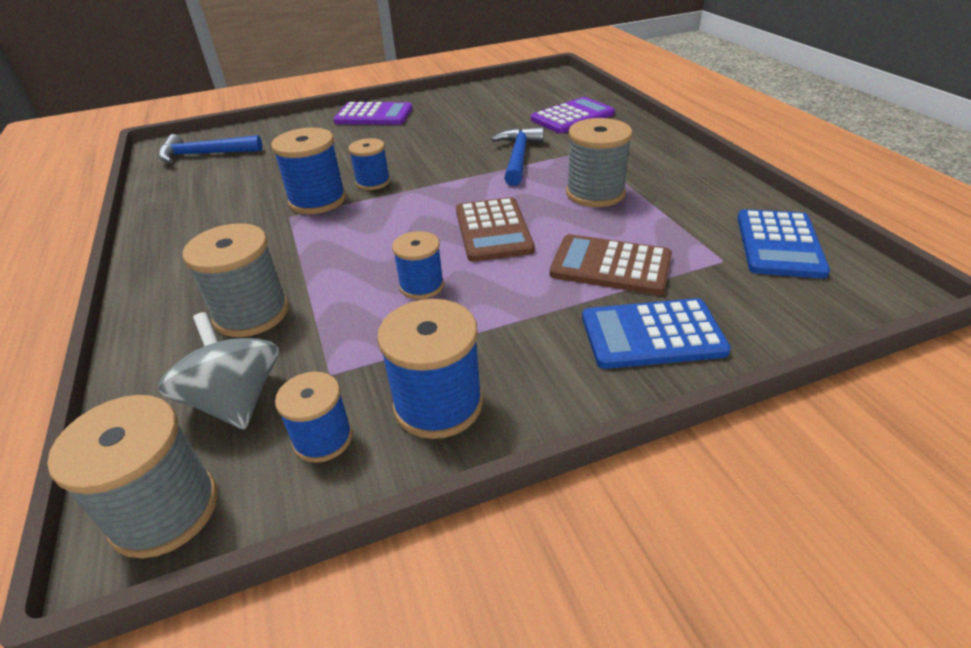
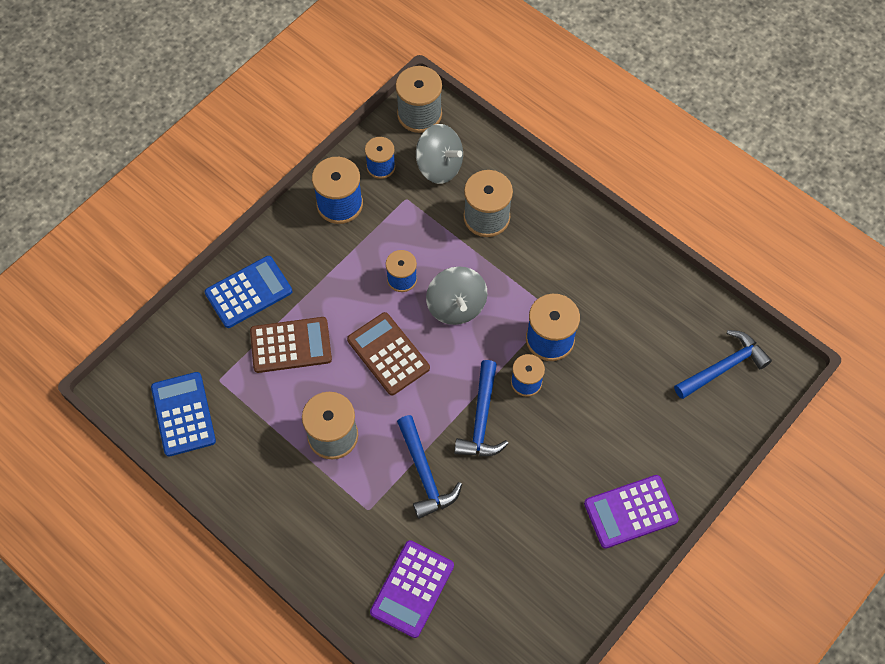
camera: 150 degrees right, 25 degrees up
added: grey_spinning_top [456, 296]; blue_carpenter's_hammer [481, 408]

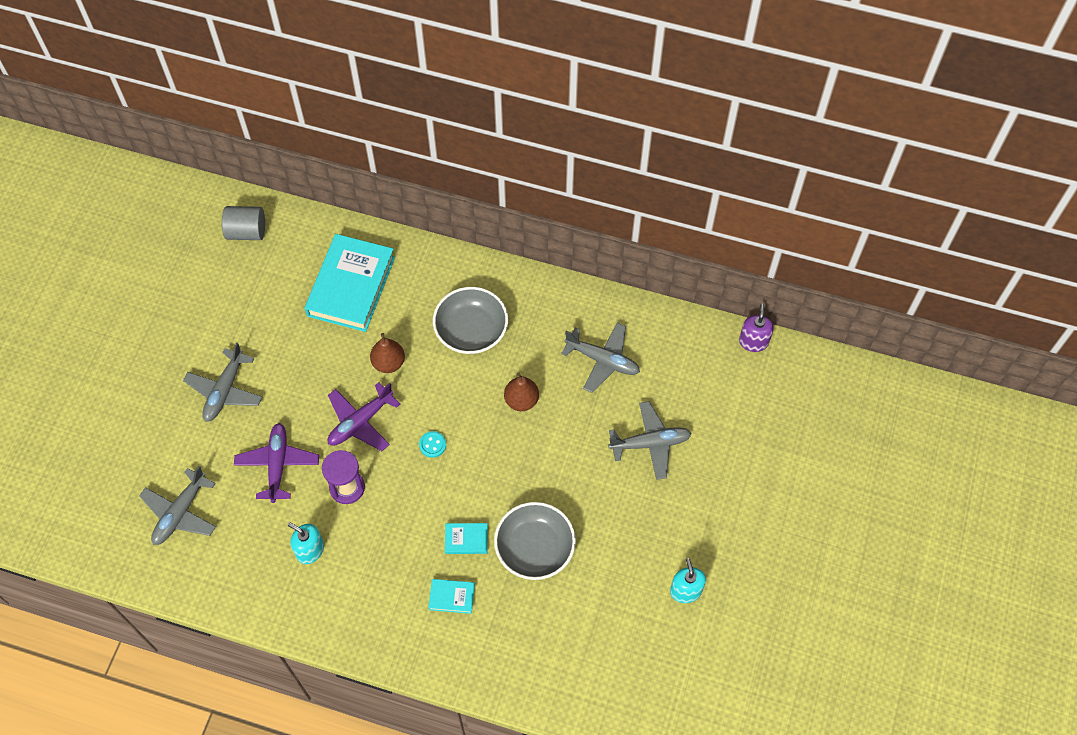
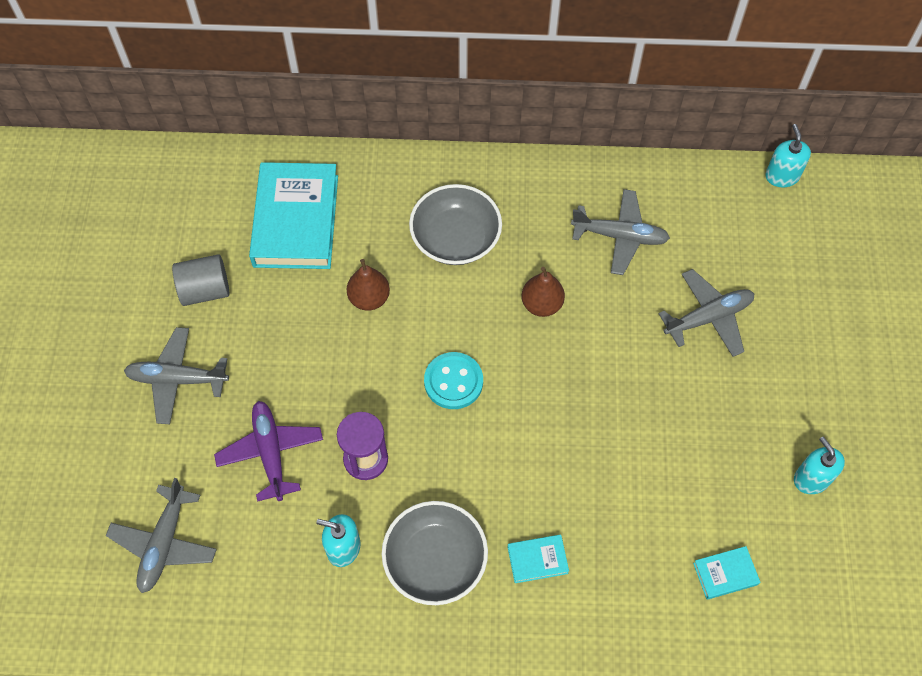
camera: 15 degrees left, 0 degrees up
removed: purple_toy_plane [364, 416]
moved: grey_cylinder [243, 223] to [201, 280]; grey_serving_bowl [535, 541] to [435, 553]; turquoise_book [466, 538] to [726, 573]
recoloured: purple_pump_bottle [756, 328] to turquoise_pump_bottle [788, 156]
turned: grey_toy_plane [222, 382] = [176, 375] 90 degrees clockwise
resized: turquoise_sewing_button [432, 444] = [453, 380] x1.75

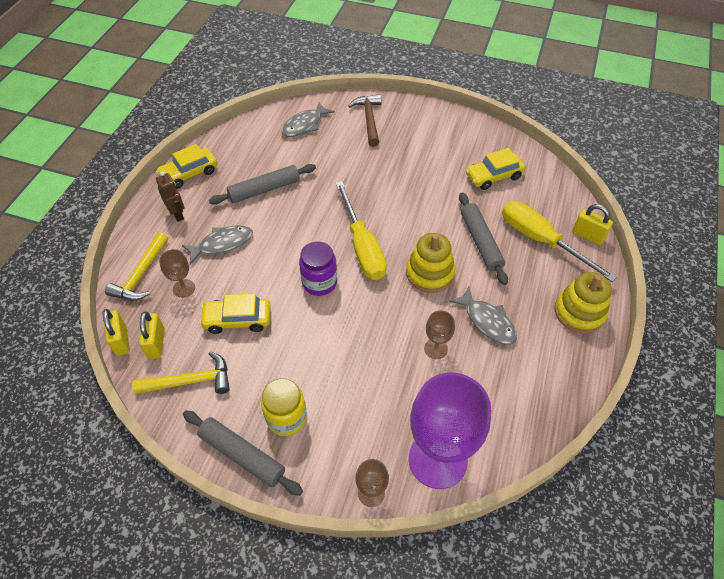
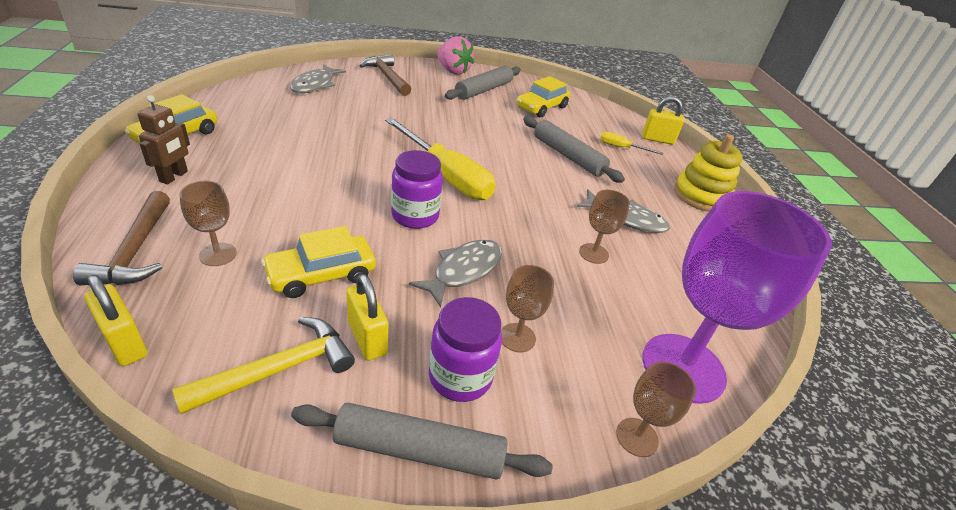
camera: 30 degrees left, 15 degrees down
removed: yellow_stacking_rings [430, 263]
added: rose-pink_strawberry [455, 55]; dark_brown_goblet [527, 308]
moved: yellow_padlock [152, 335] to [367, 317]; grey_fish [217, 245] to [455, 273]; grey_dough_roller [262, 184] to [483, 83]
recoloured: yellow_carpenter's_hammer [136, 266] to dark_brown_carpenter's_hammer [121, 238]; yellow_preserve_jar [284, 407] to purple_preserve_jar [465, 349]
turned: dark_brown_robot [170, 196] = [163, 139] 75 degrees clockwise
resized: yellow_hand_screwdriver [559, 241] = [631, 143] x0.46

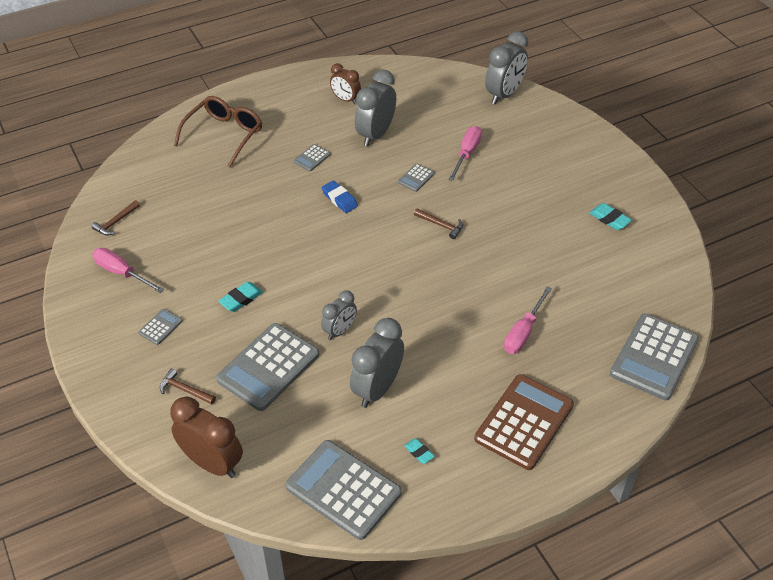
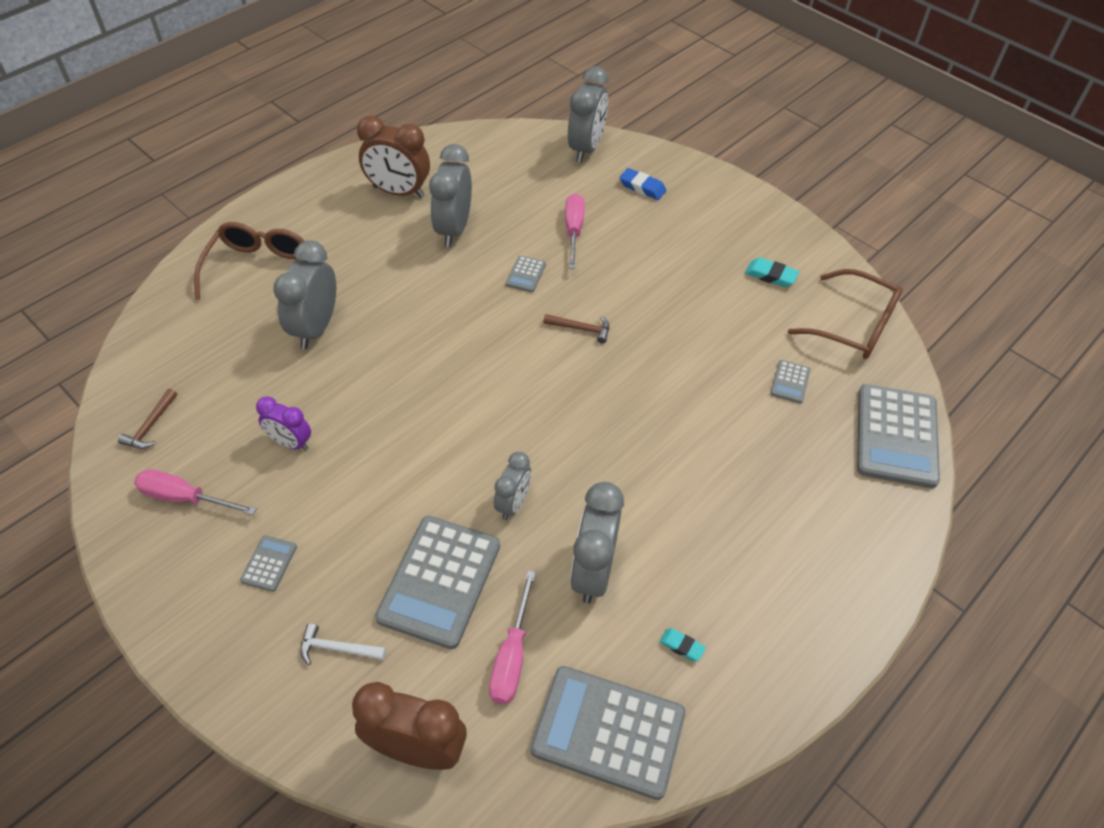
camera: 20 degrees left, 5 degrees up
removed: turquoise_eraser [240, 297]; dark_brown_adding_machine [524, 422]
added: purple_clock [283, 423]; grey_clock [304, 294]; dark_brown_spectacles [845, 314]
moved: rose-pink_hand_screwdriver [528, 320] to [512, 637]; blue_eraser [340, 197] to [643, 184]; grey_adding_machine [312, 157] to [790, 381]
recoloured: dark_brown_carpenter's_hammer [188, 387] to pure_white_carpenter's_hammer [343, 644]
resized: dark_brown_clock [345, 83] = [393, 157] x1.66

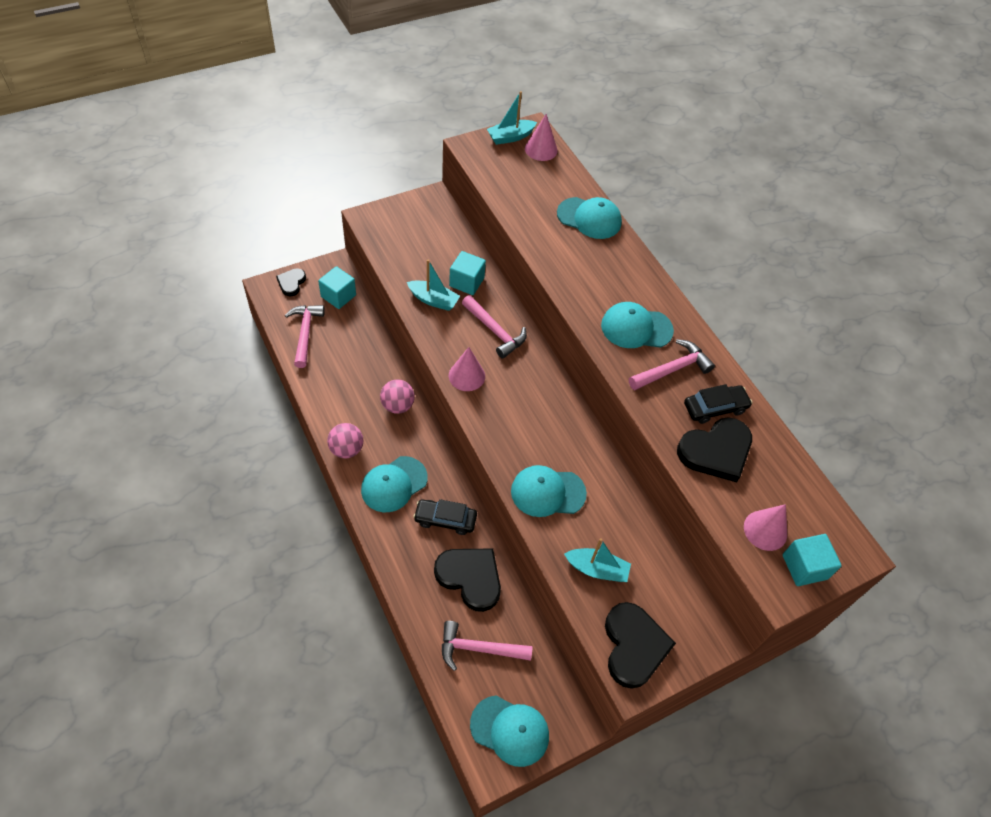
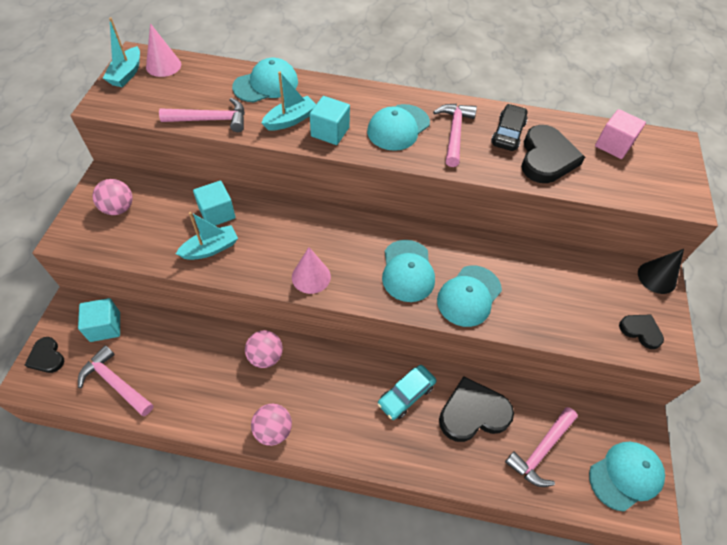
camera: 50 degrees left, 0 degrees up
removed: rose-pink_cone_shape [765, 527]
added: rose-pink_sphere [112, 197]; rose-pink_cube [620, 134]; black_cone_shape [661, 271]
moved: rose-pink_carpenter's_hammer [494, 327] to [202, 115]; turquoise_toy_boat [597, 560] to [289, 101]; turquoise_cube [812, 560] to [330, 120]; turquoise_cap [394, 484] to [408, 271]
recoloured: black_car [445, 517] to turquoise_car [407, 392]
resized: black_heart_shape [640, 645] = [641, 331] x0.55

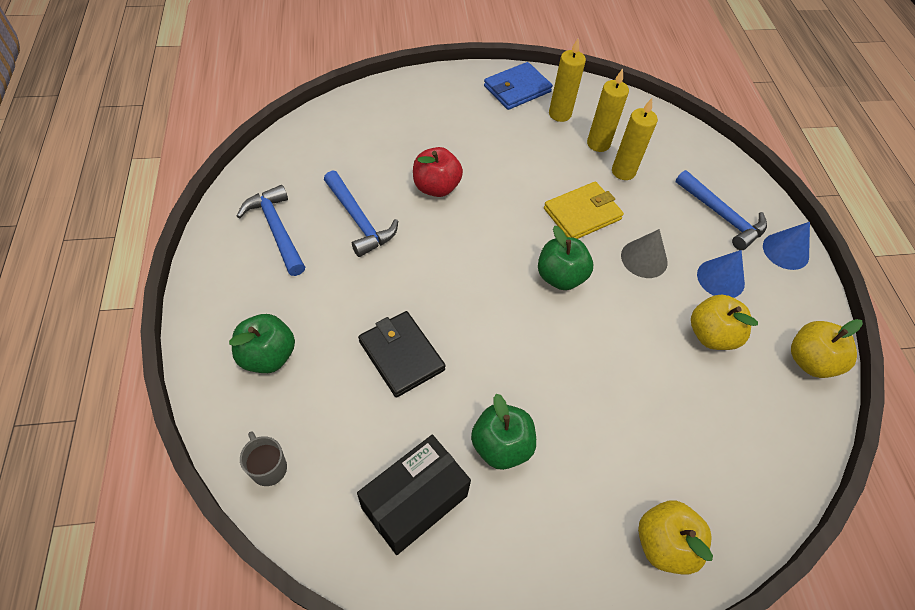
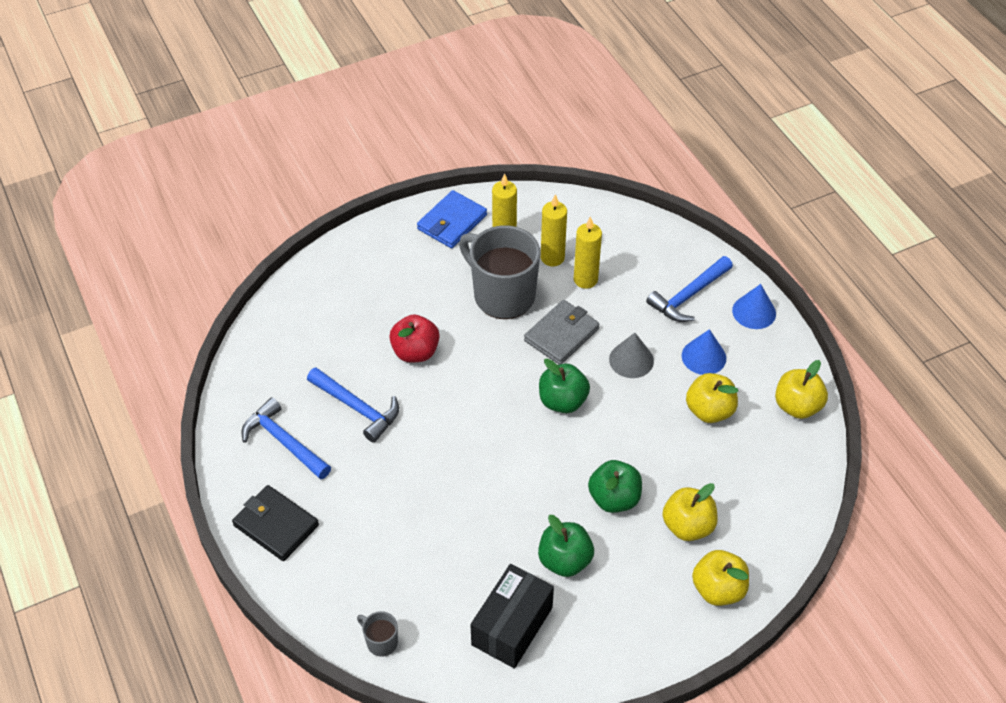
camera: 15 degrees left, 5 degrees down
added: grey_coffee_mug [499, 272]; yellow_apple [690, 512]
moved: black_billfold [402, 354] to [275, 523]; emerald_apple [262, 343] to [615, 486]
recoloured: yellow_billfold [584, 210] to grey_billfold [562, 332]
turned: blue_carpenter's_hammer [721, 210] = [689, 289] 105 degrees clockwise

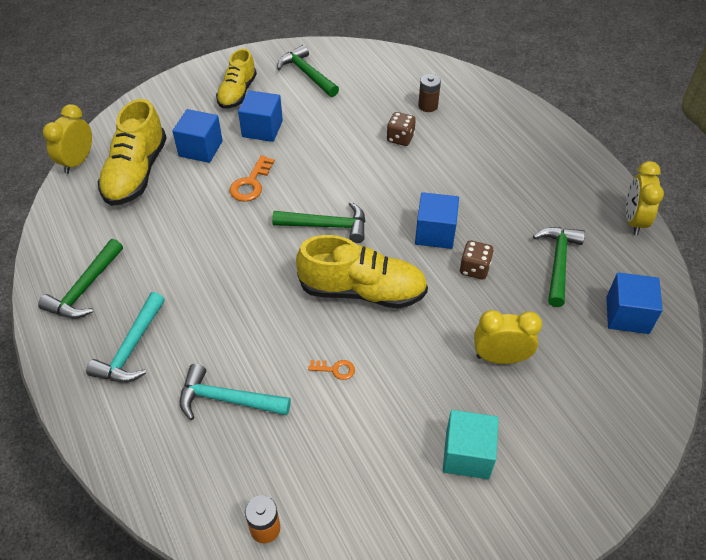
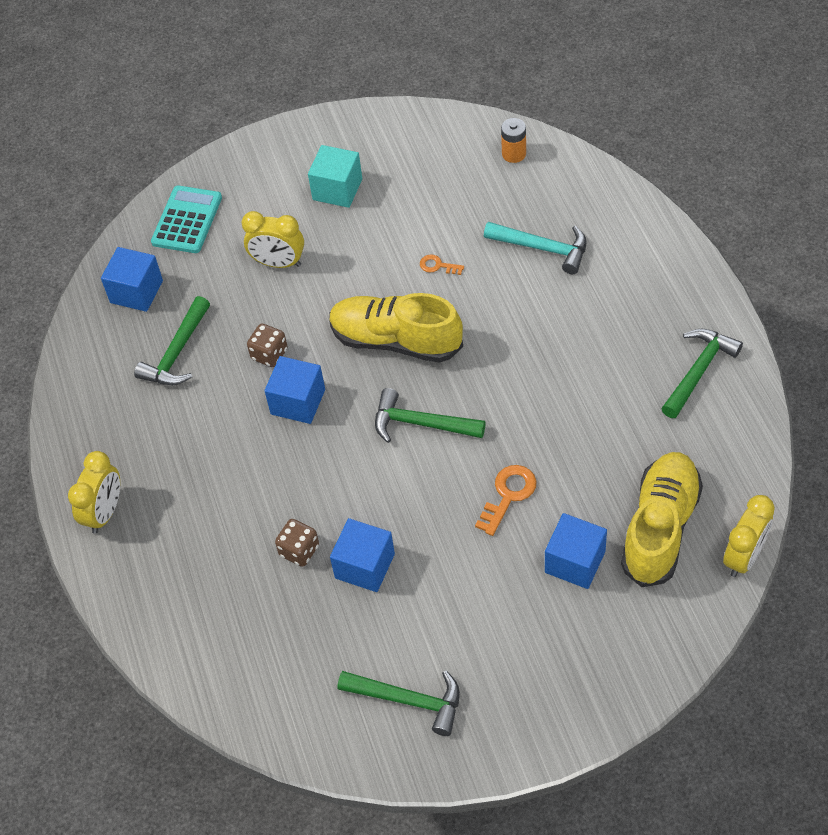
camera: 165 degrees left, 5 degrees up
removed: turquoise_carpenter's_hammer [125, 337]; yellow_lace-up_shoe [236, 79]; dark_brown_AA_battery [429, 93]
added: turquoise_adding_machine [186, 219]
moved: yellow_clock [645, 198] to [94, 492]; blue_cube [260, 116] to [362, 555]
turned: emerald_carpenter's_hammer [308, 71] = [398, 703] 45 degrees counterclockwise

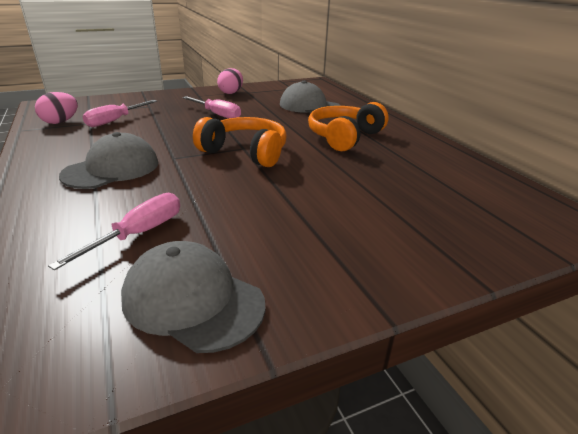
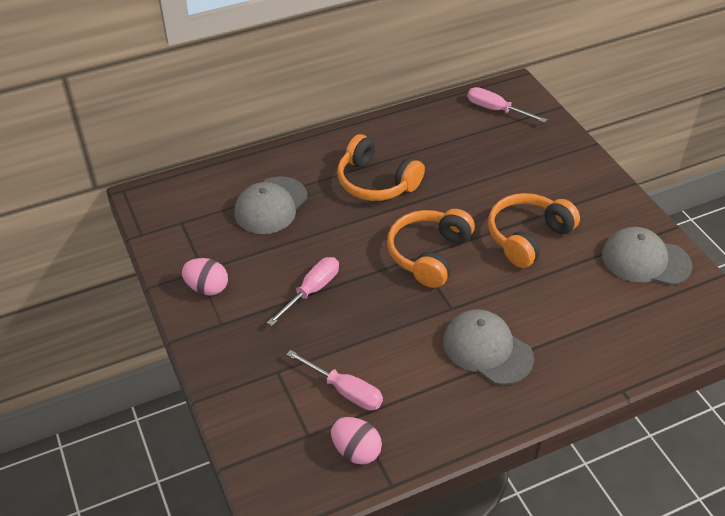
camera: 90 degrees left, 15 degrees up
added: bright_orange_headset [534, 230]
moved: rose-pink_hand_screwdriver [114, 231] to [507, 105]
turned: grey_cap [193, 297] = [647, 256] 75 degrees clockwise

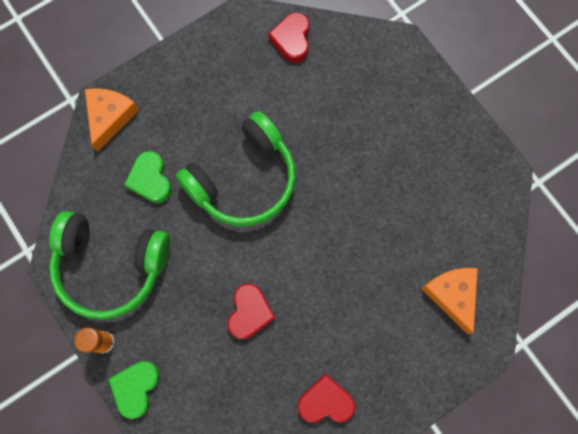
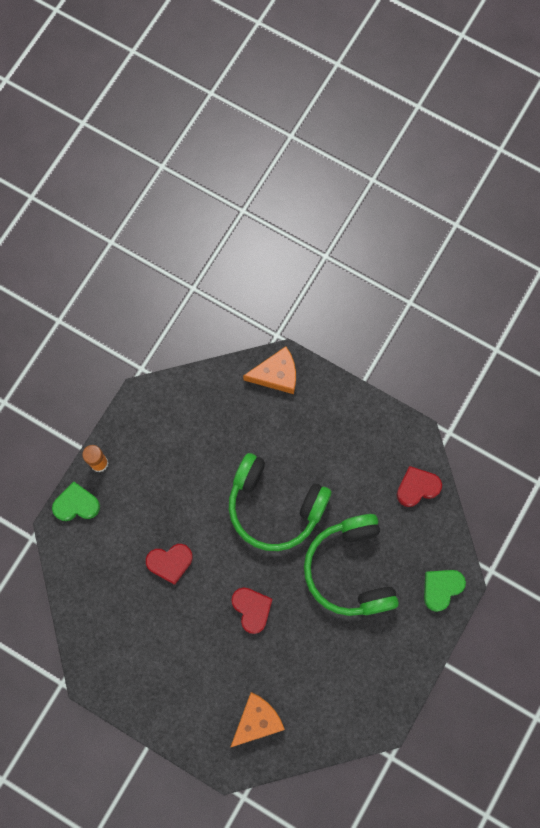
camera: 65 degrees right, 0 degrees up
moved: scarlet_heart_shape [326, 398] to [252, 610]; emerald_headset [109, 265] to [351, 565]; emerald_heart_shape [148, 177] to [445, 591]

